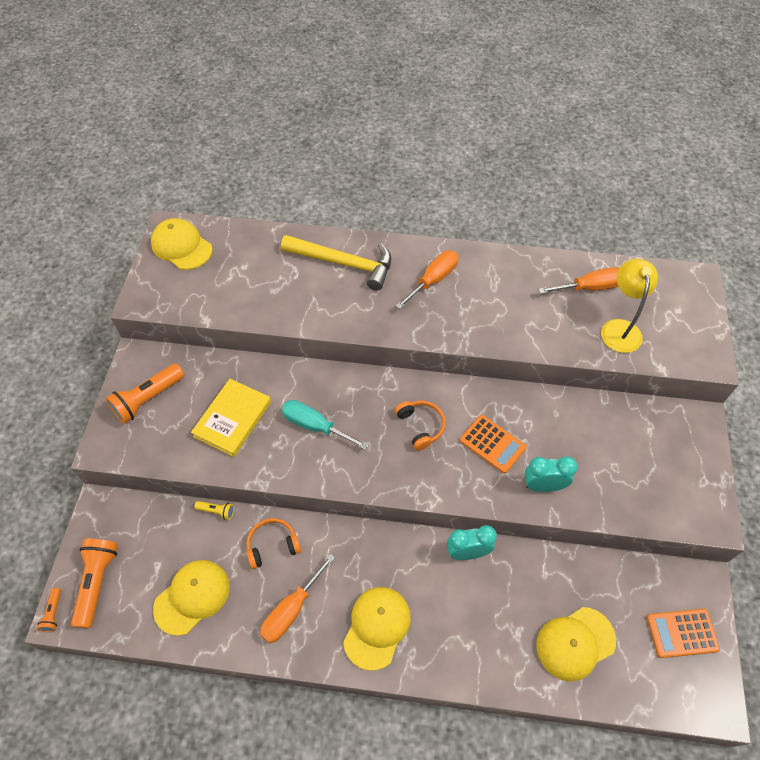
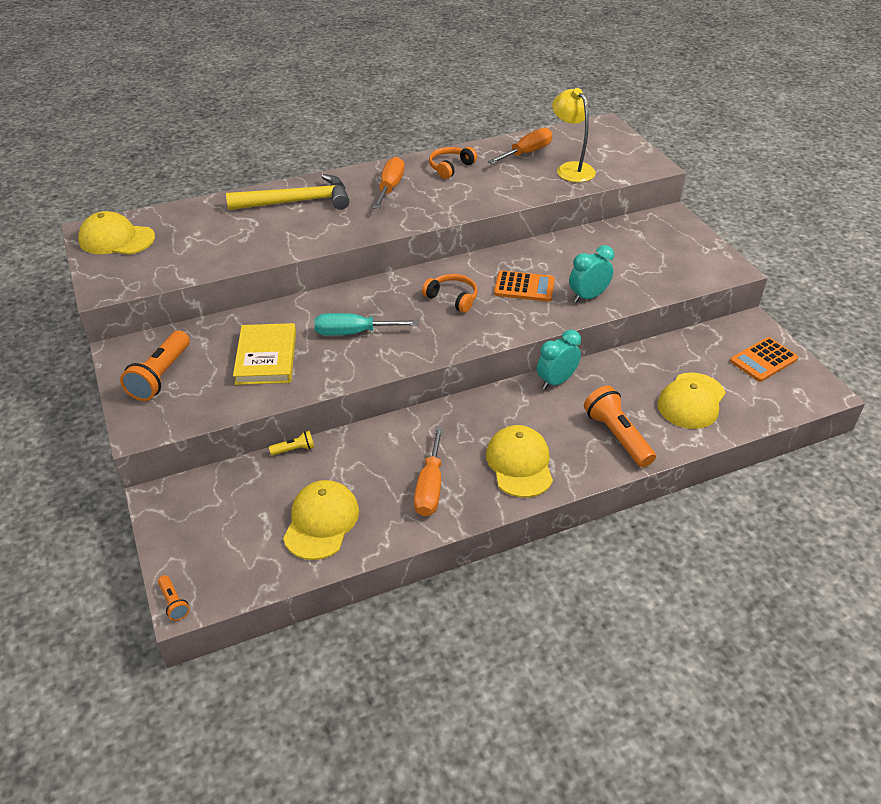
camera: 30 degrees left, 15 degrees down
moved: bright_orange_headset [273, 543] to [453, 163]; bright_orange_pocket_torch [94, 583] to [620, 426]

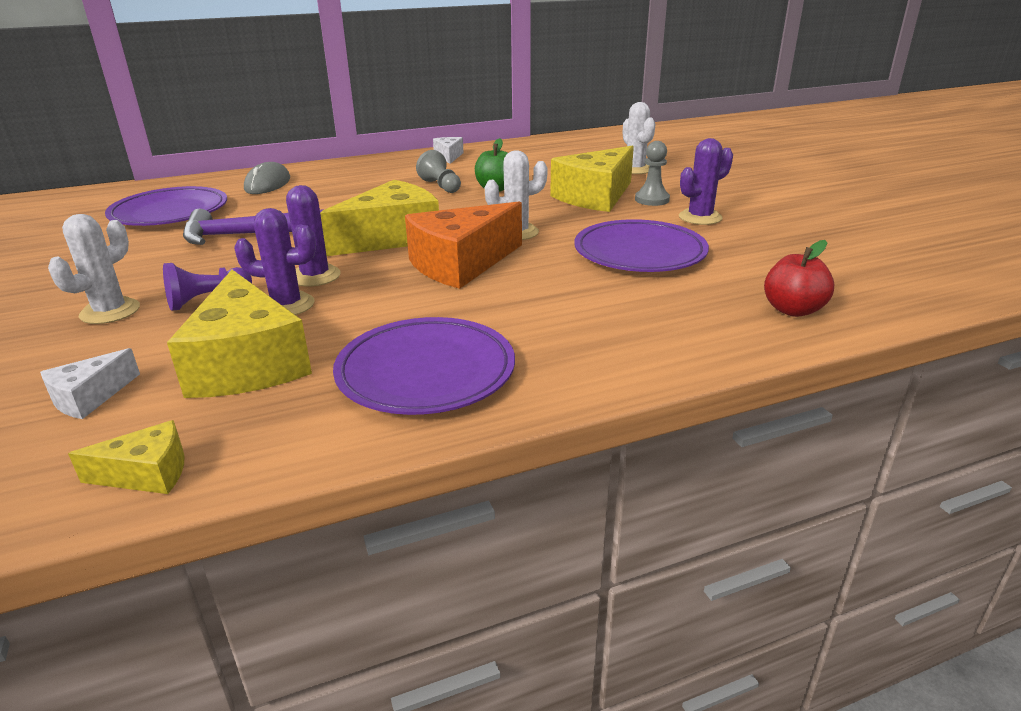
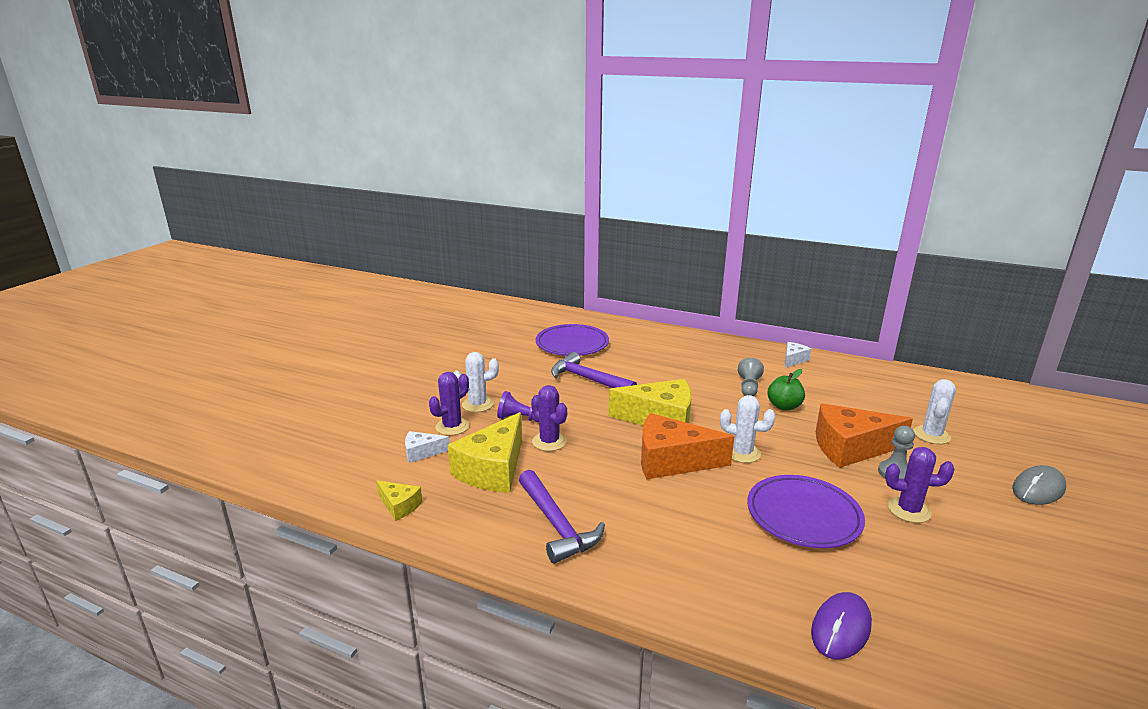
camera: 45 degrees right, 5 degrees down
moved: purple_prickly_plant [313, 236] to [449, 403]; grey_computer_mouse [267, 178] to [1039, 485]
replaced: purple_plate [424, 366] to purple_carpenter's_hammer [562, 517]; scarlet_apple [799, 278] to purple_computer_mouse [841, 626]
recoloured: yellow_cheese_wedge [592, 179] to bright_orange_cheese_wedge [864, 436]

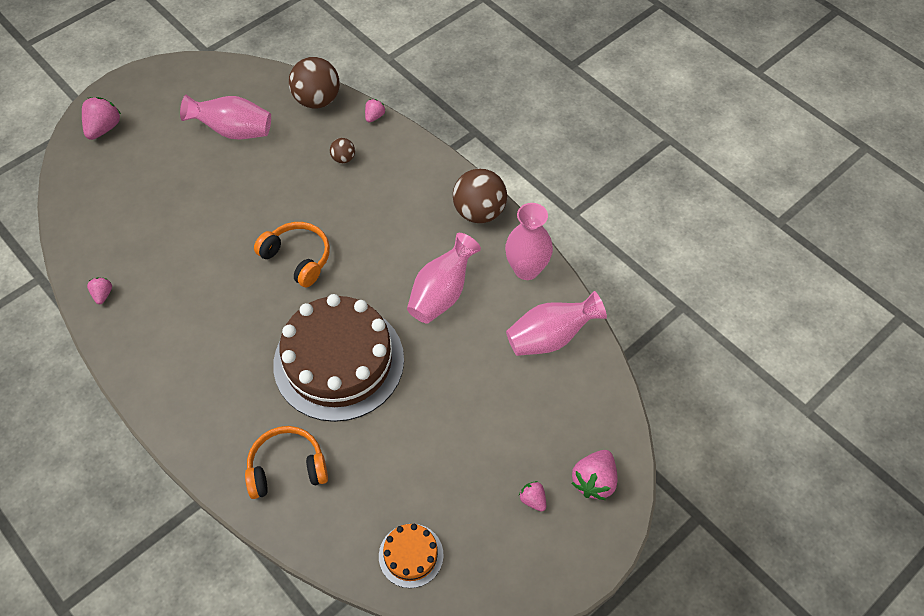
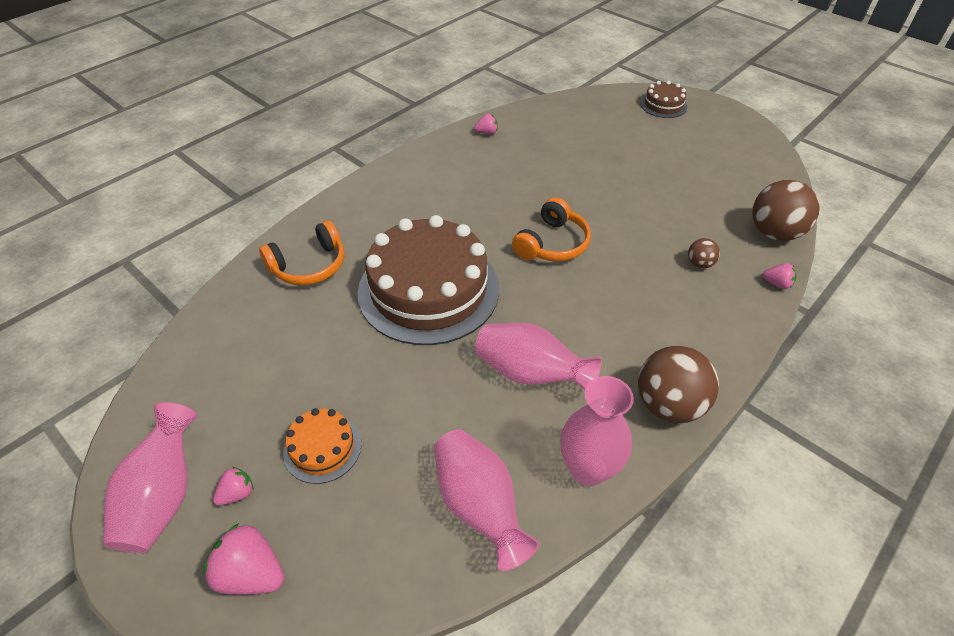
camera: 85 degrees right, 10 degrees down
moved: rose-pink_vase [225, 117] to [150, 477]; bright_orange_cake [411, 556] to [322, 446]
replaced: rose-pink_strawberry [101, 118] to dark_brown_cake [663, 99]
turned: bright_orange_headset [286, 462] = [301, 253] 75 degrees clockwise

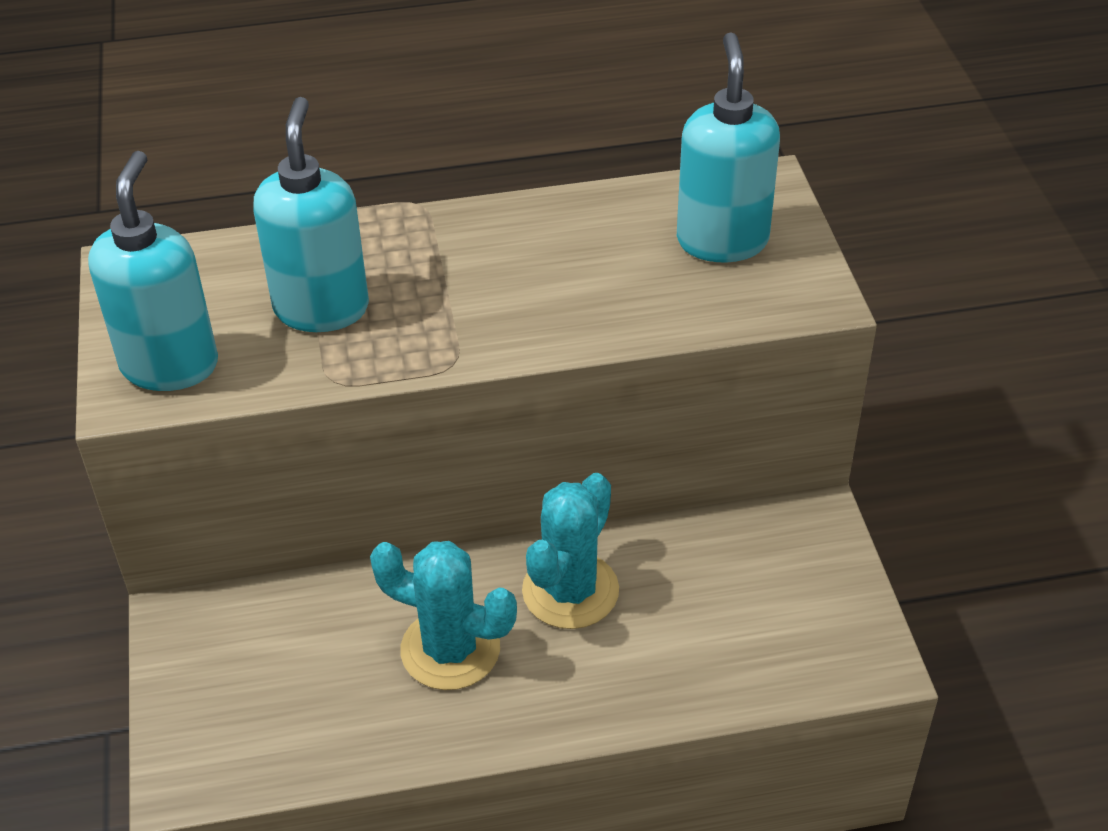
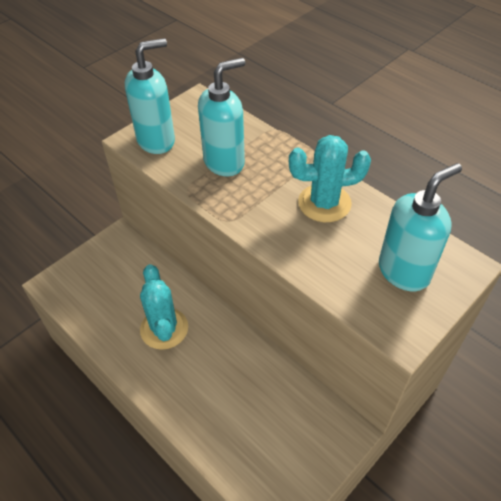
camera: 55 degrees right, 5 degrees up
moved: turquoise_prickly_plant [570, 551] to [330, 178]

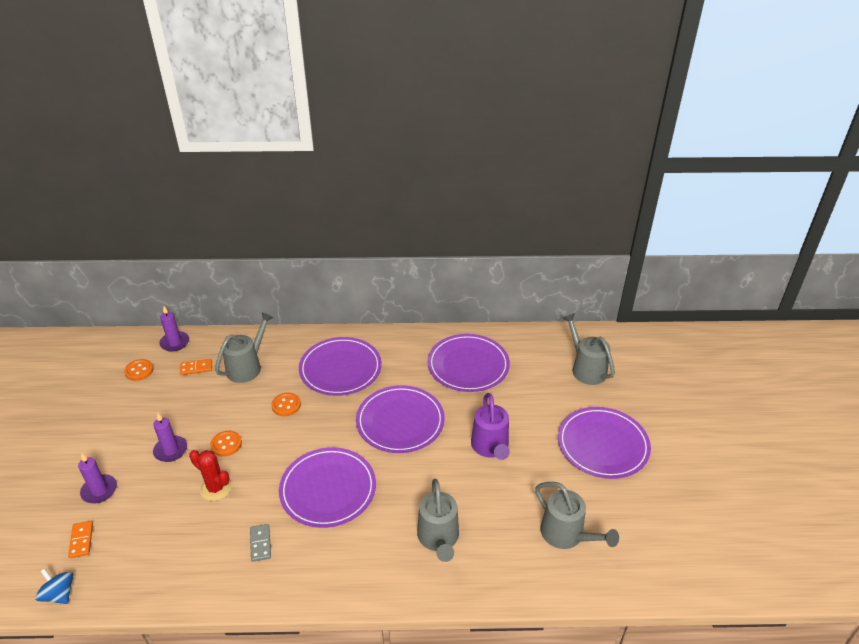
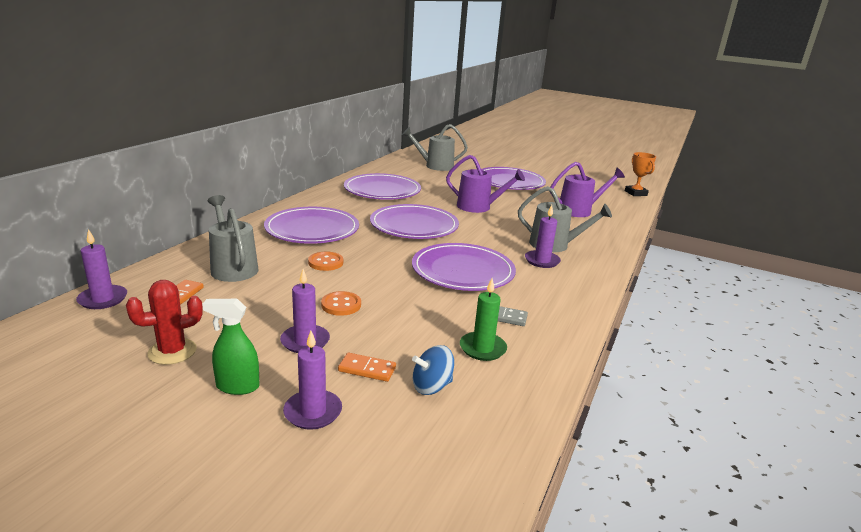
camera: 65 degrees left, 15 degrees down
removed: bright_orange_sewing_button [139, 370]
added: emerald_sprayer [231, 347]; emerald_candle [483, 319]; purple_candle [543, 236]; bright_orange_prize_cup [640, 174]
moved: scarlet_prickly_plant [210, 475] to [164, 322]; bright_orange_domino_piece [80, 539] to [367, 367]; blue_spinning_top [54, 586] to [433, 370]
recoloured: grey_sprinkling_can [577, 515] to purple_sprinkling_can [587, 189]

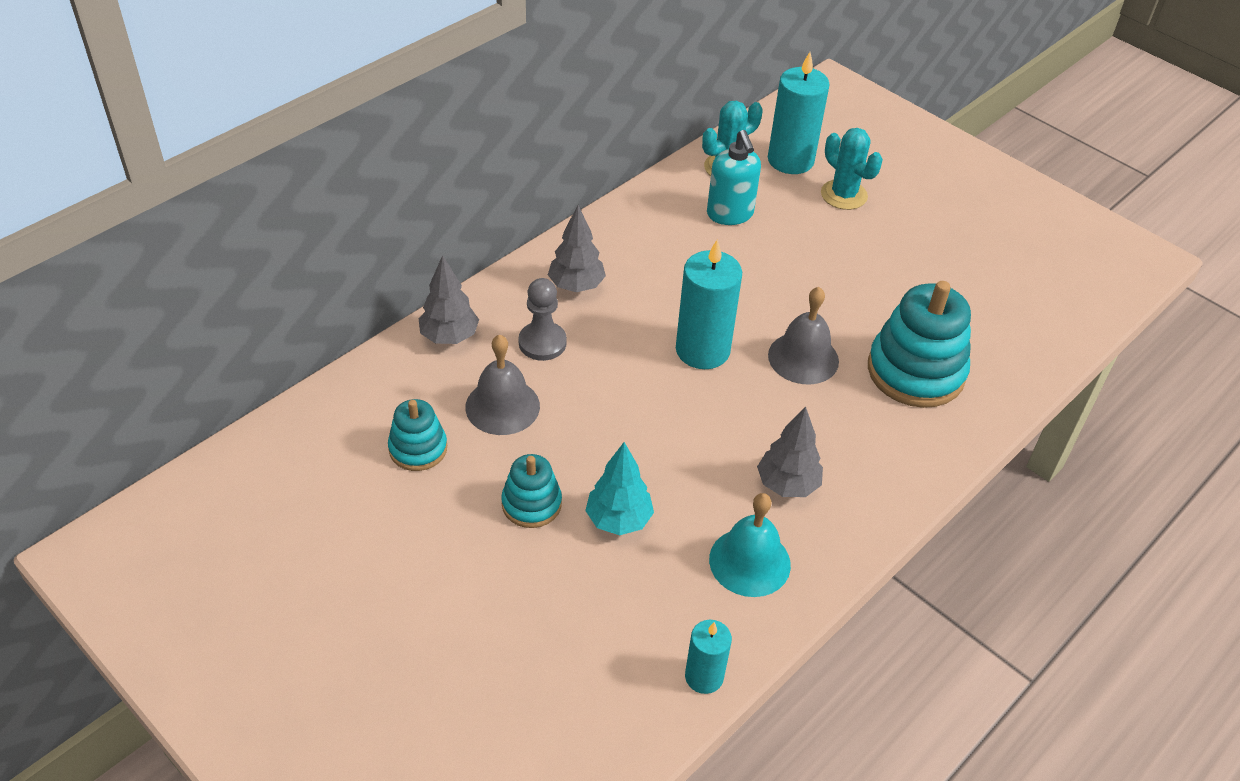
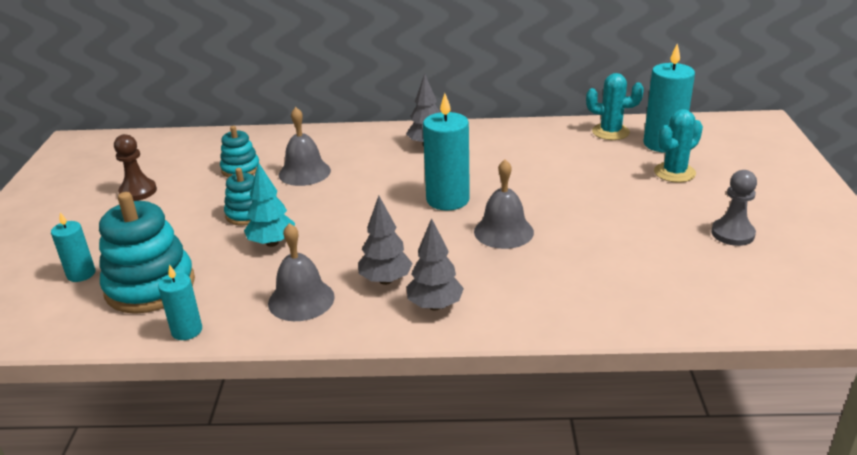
camera: 50 degrees right, 15 degrees down
removed: turquoise_pump_bottle [734, 177]
added: turquoise_candle [73, 247]; dark_brown_pawn [135, 167]
moved: turquoise_stacking_rings [919, 344] to [147, 253]; grey_tree [448, 299] to [435, 264]; grey_pawn [542, 319] to [734, 208]
recoloured: turquoise_bell [750, 545] to grey_bell [301, 272]
turned: turquoise_prickly_plant [852, 169] = [678, 145] 45 degrees clockwise

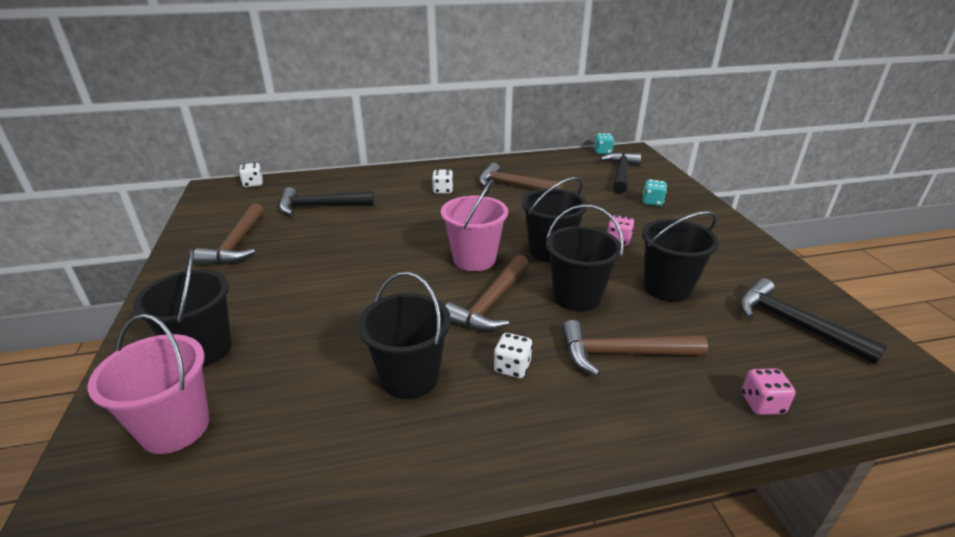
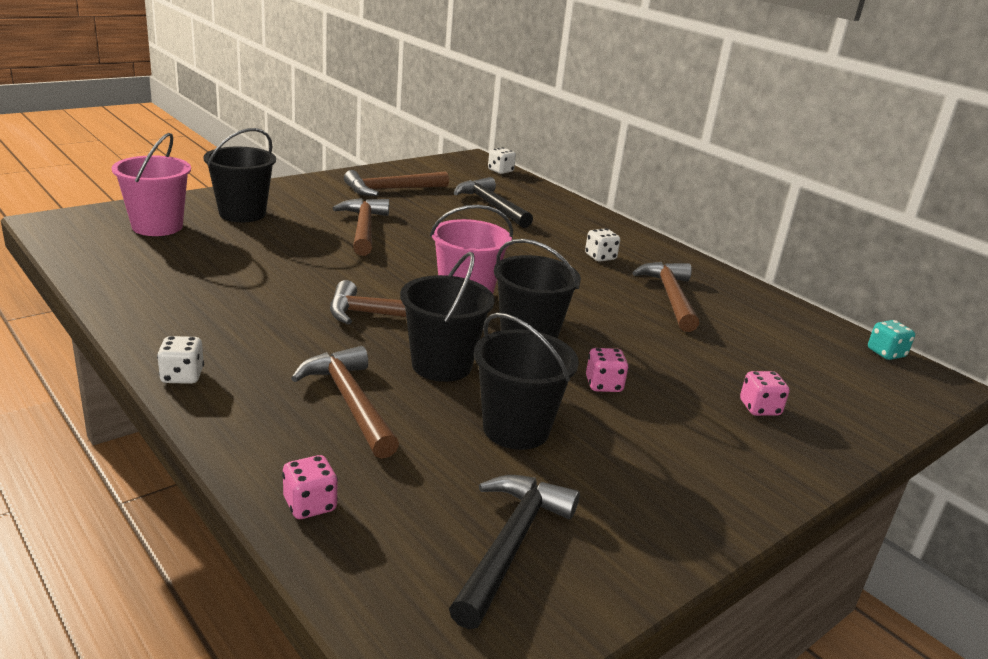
camera: 60 degrees right, 5 degrees down
removed: black_pail [404, 335]; black_carpenter's_hammer [620, 173]
added: dark_brown_carpenter's_hammer [361, 227]
moved: pure_white_game_die [513, 355] to [180, 360]
recoloured: turquoise_game_die [654, 193] to rose-pink_game_die [765, 393]

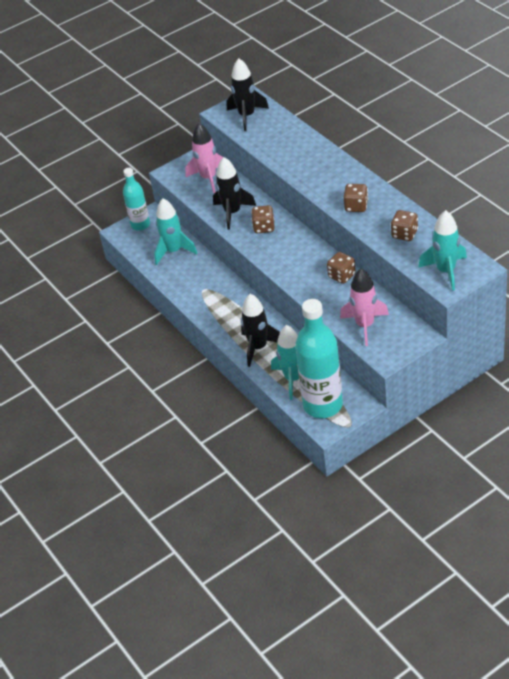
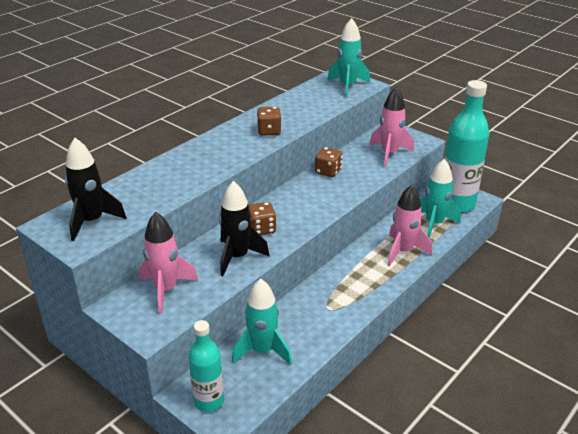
camera: 110 degrees left, 10 degrees down
removed: dark_brown_game_die [404, 225]
recoloured: black_toy_rocket [260, 330] to rose-pink_toy_rocket [409, 226]

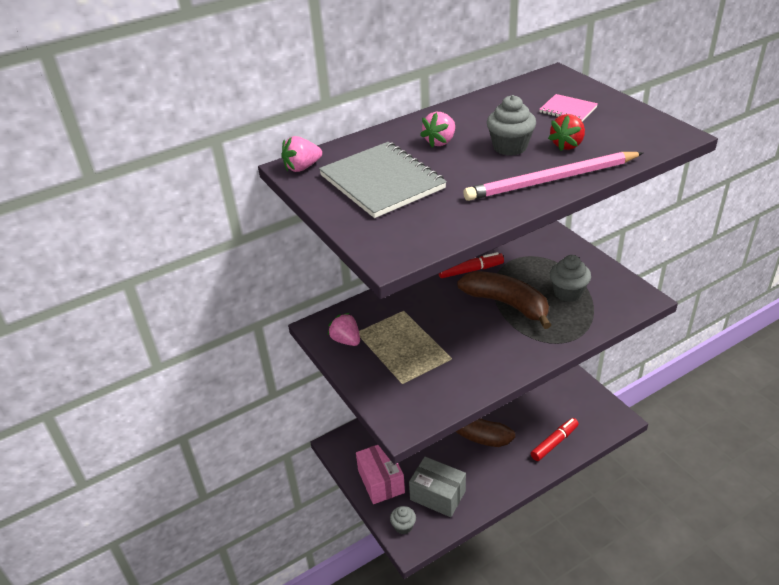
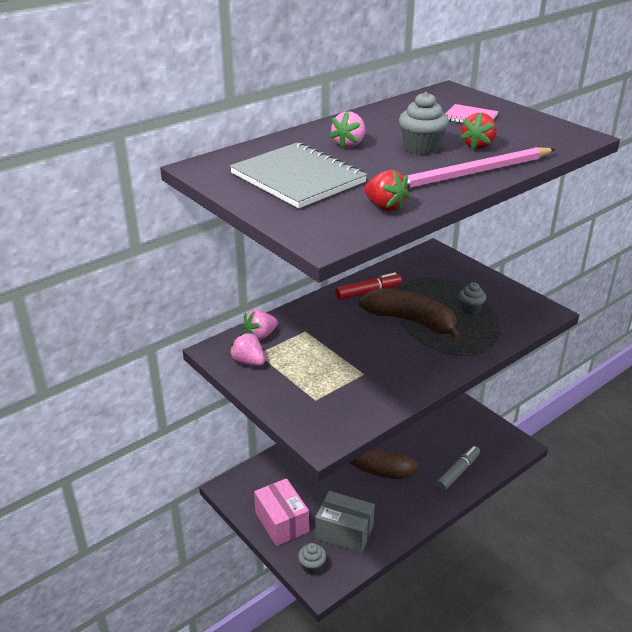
camera: 10 degrees left, 5 degrees down
added: scarlet_strawberry [387, 191]
moved: rose-pink_strawberry [301, 154] to [260, 325]
recoloured: scarlet_marker_pen [554, 439] to grey_marker_pen [458, 468]
resized: grey_muffin [570, 278] = [472, 298] x0.66

